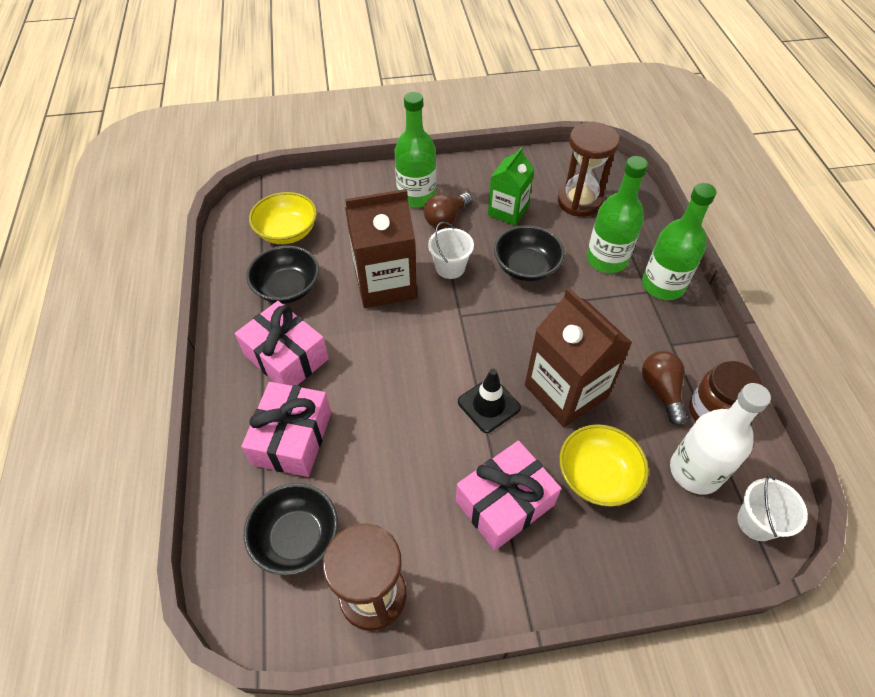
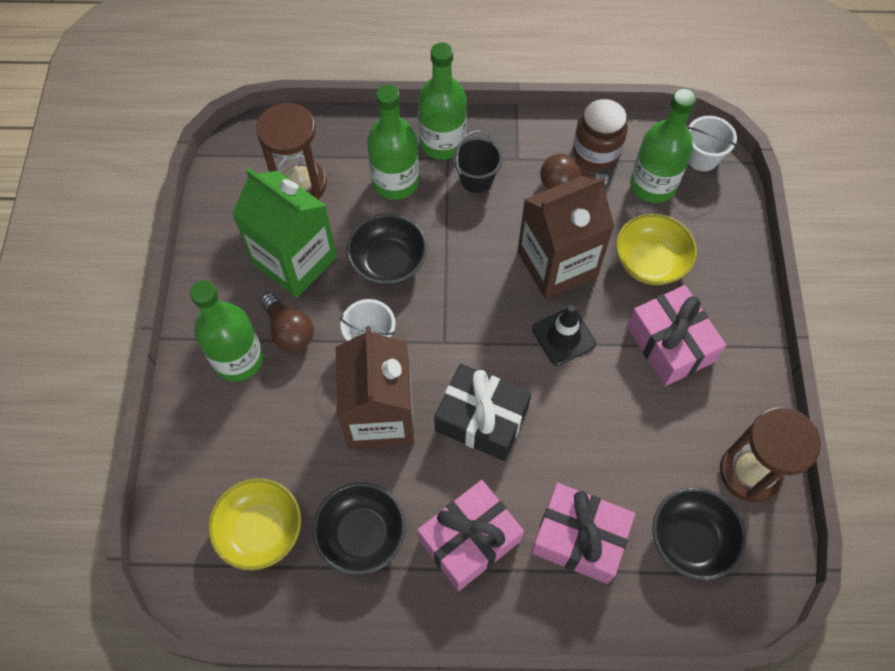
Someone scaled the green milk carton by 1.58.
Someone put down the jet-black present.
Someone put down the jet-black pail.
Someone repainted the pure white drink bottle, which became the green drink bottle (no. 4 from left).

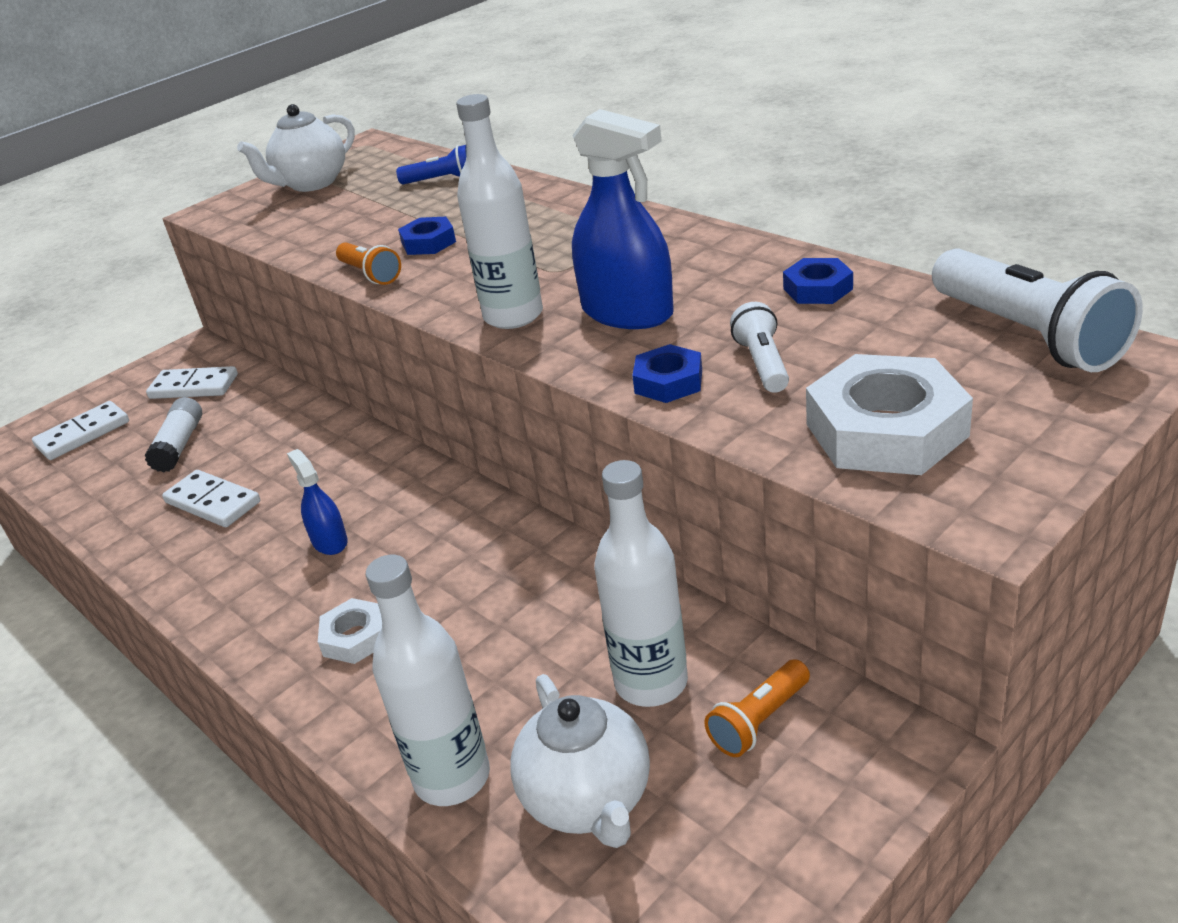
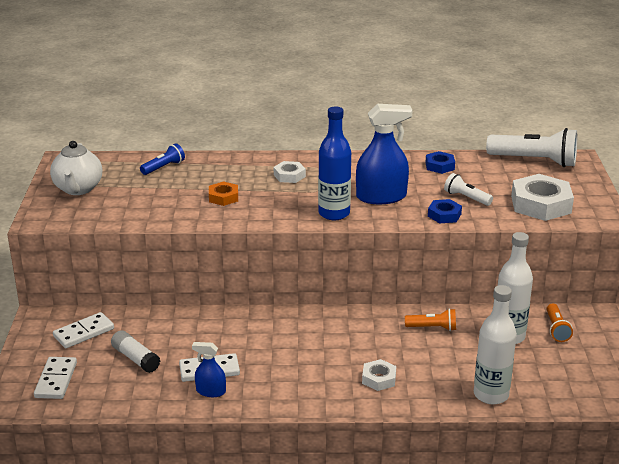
Someone carried the royal blue sprayer (no. 1 from left).
Someone repainted the royal blue nut (no. 1 from left), which became the bright orange nut.
Someone put down the pure white nut (no. 1 from left).
Someone repainted the pure white drink bottle (no. 2 from left), which became the royal blue drink bottle.
Someone carried the bright orange pocket torch (no. 1 from left).
Someone took away the pure white teapot (no. 2 from left).

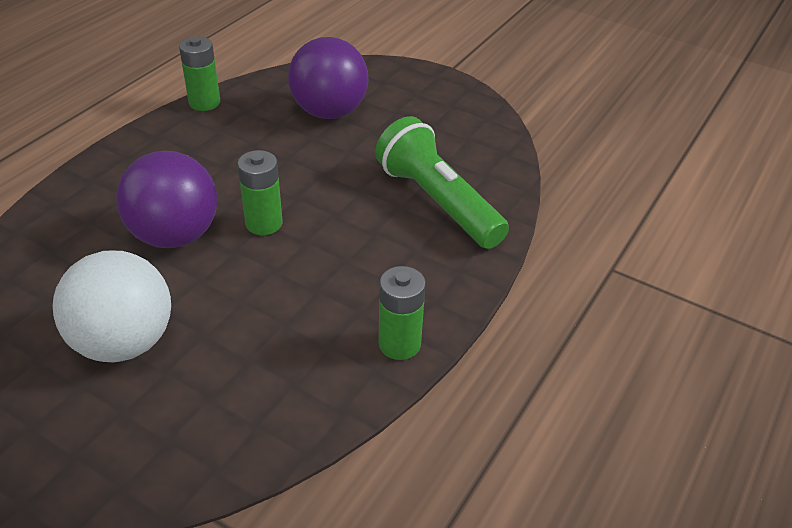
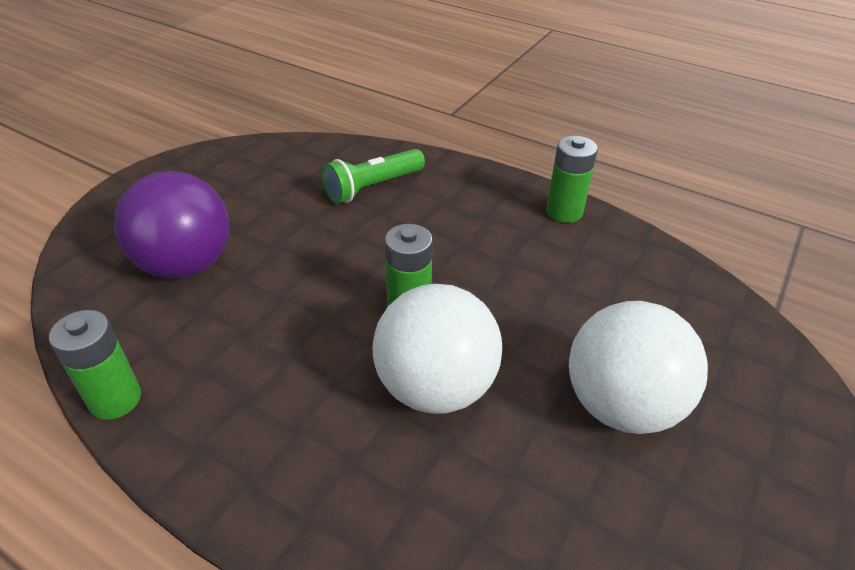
Someone scaled the green pocket torch by 0.66.
Someone repainted the royal purple play ball (no. 1 from left), which became the pure white play ball (no. 1 from left).

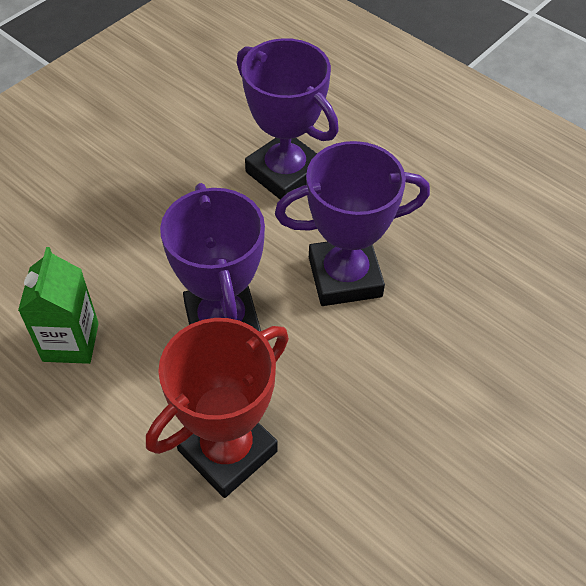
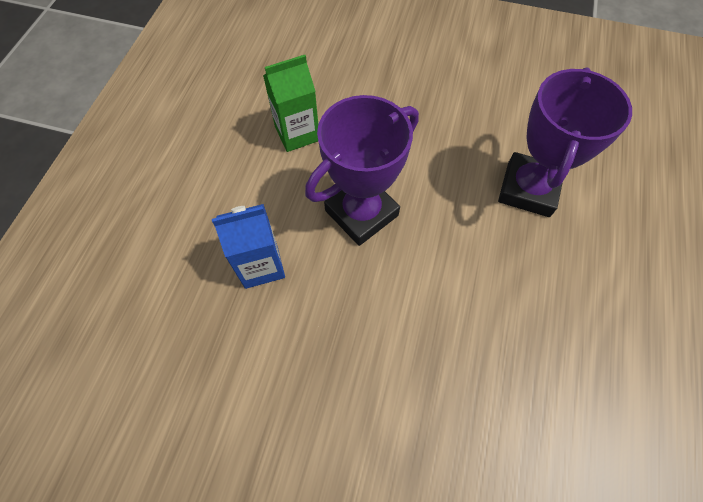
Someone swapped the red award cup for the royal blue milk carton.
Someone took away the royal purple award cup (no. 3 from left).

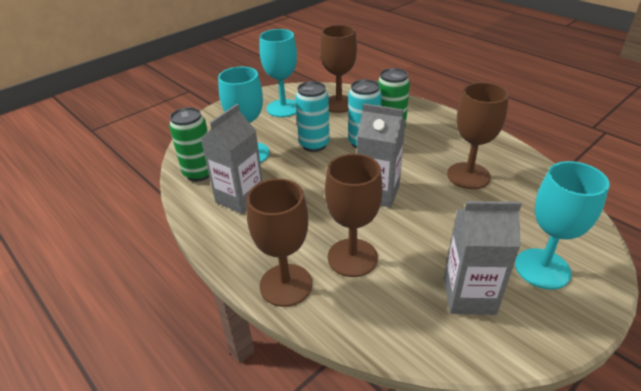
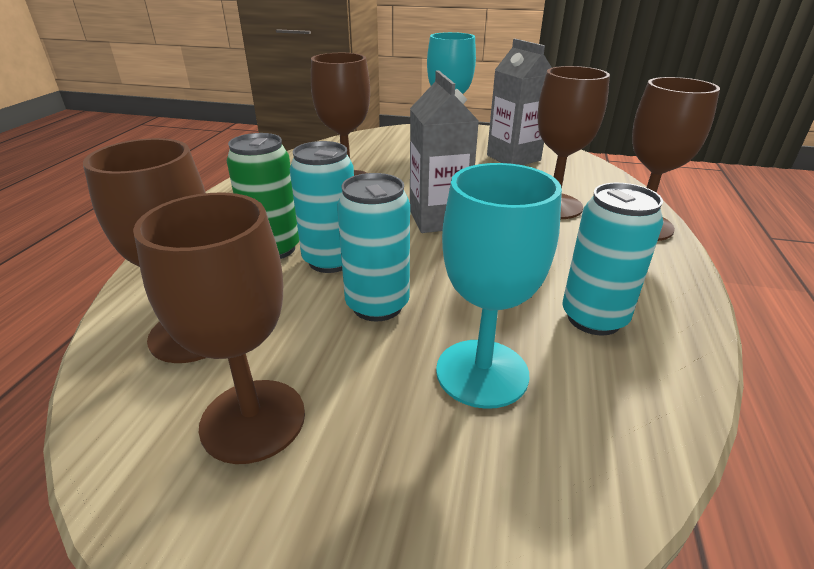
Someone repainted the aqua wine glass (no. 2 from left), which became the dark brown wine glass (no. 2 from left).
Someone swapped the ash-grey milk carton (no. 1 from left) for the aqua can (no. 3 from left).
Someone took away the green can (no. 1 from left).

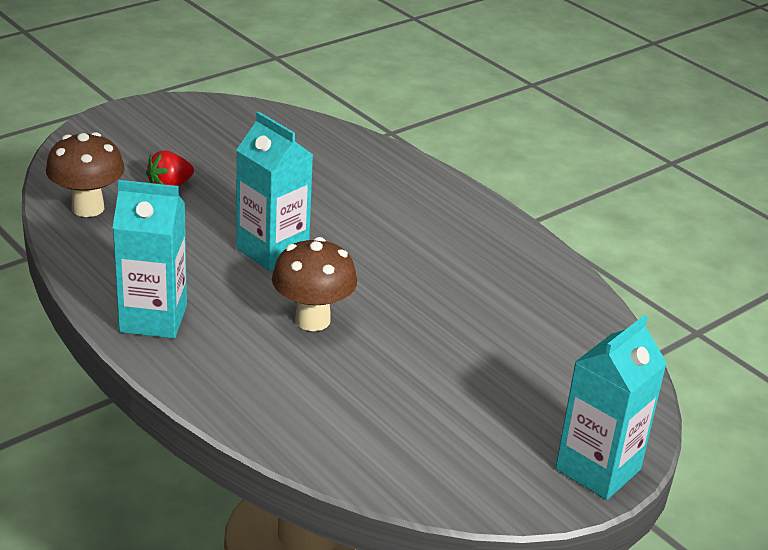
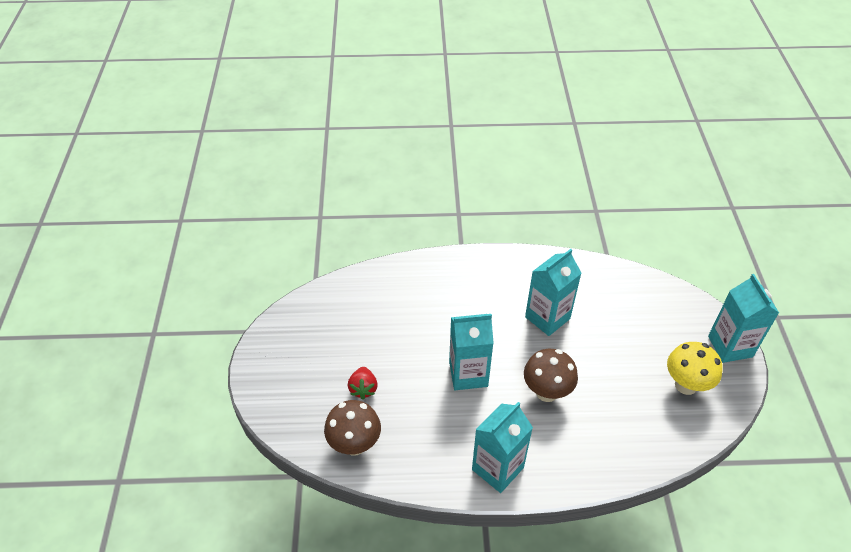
Someone put down the aqua milk carton (no. 3 from left).
Someone put down the golden mushroom.

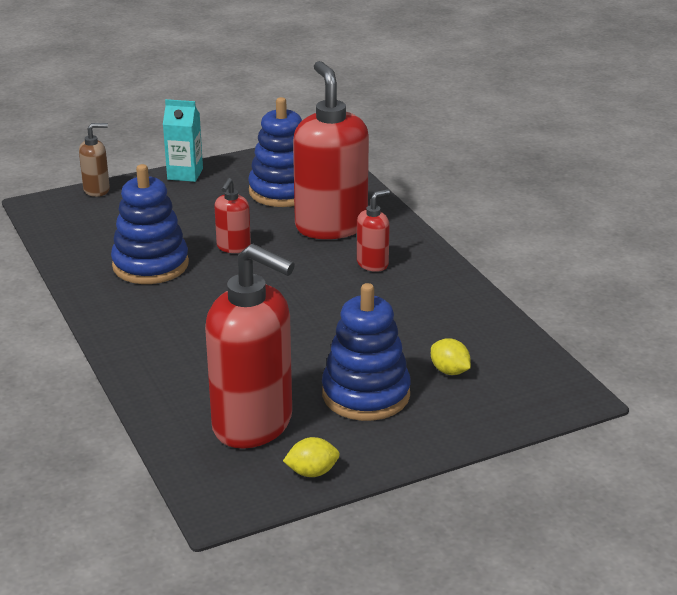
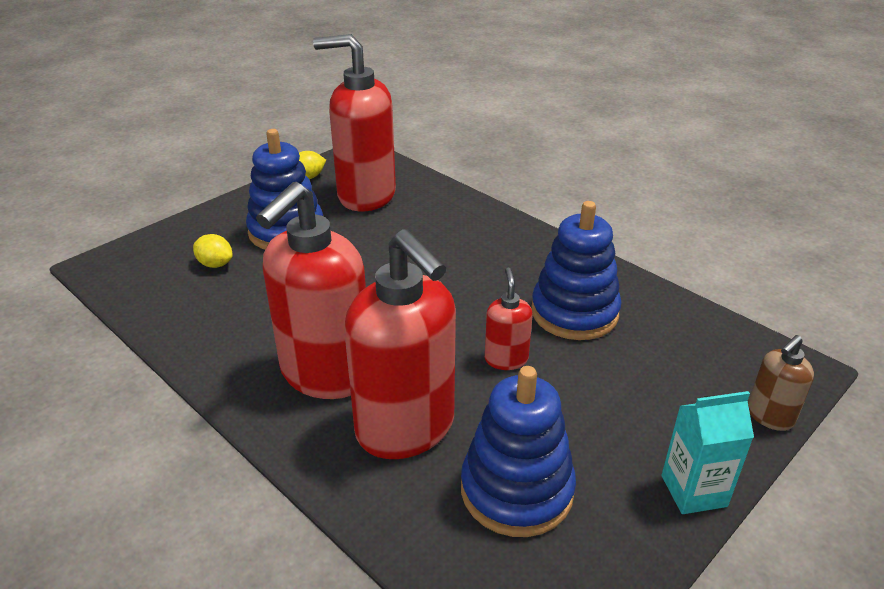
Someone scaled the red soap dispenser (no. 4 from left in the first image) by 2.17.

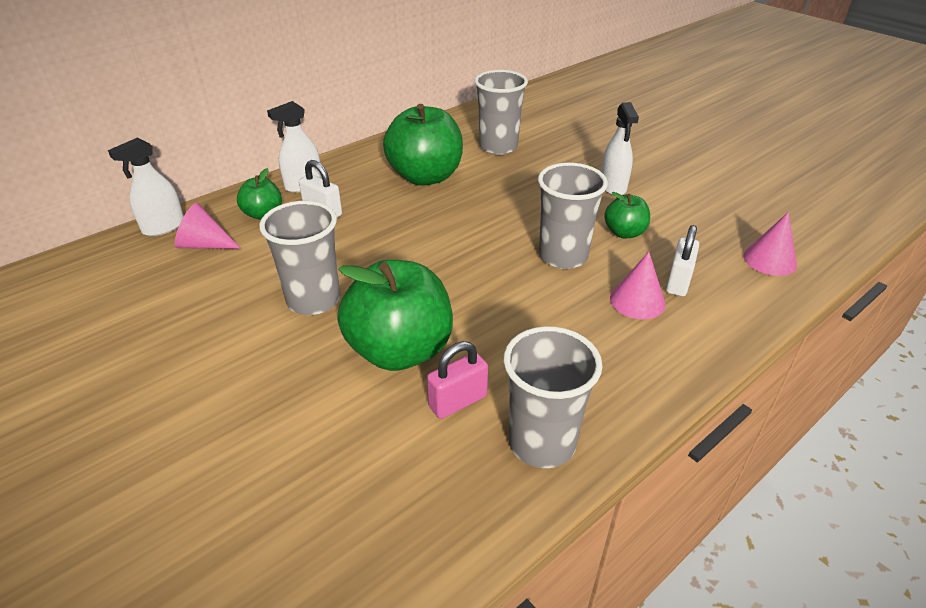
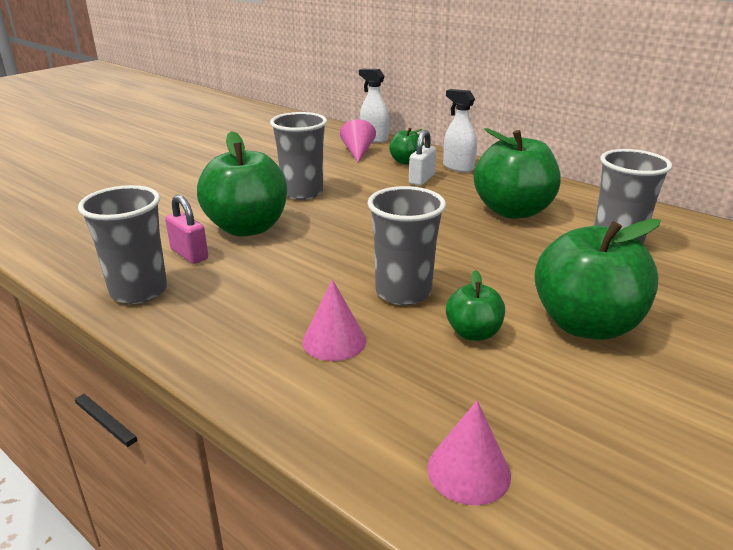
Someone swapped the pure white sprayer (no. 3 from left) for the green apple (no. 5 from left).
Someone took away the pure white small lock (no. 2 from left).

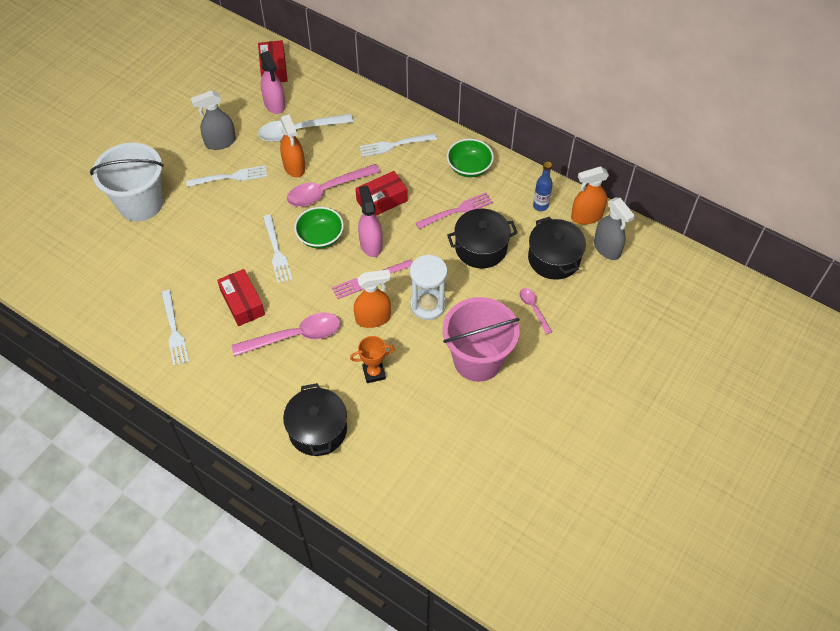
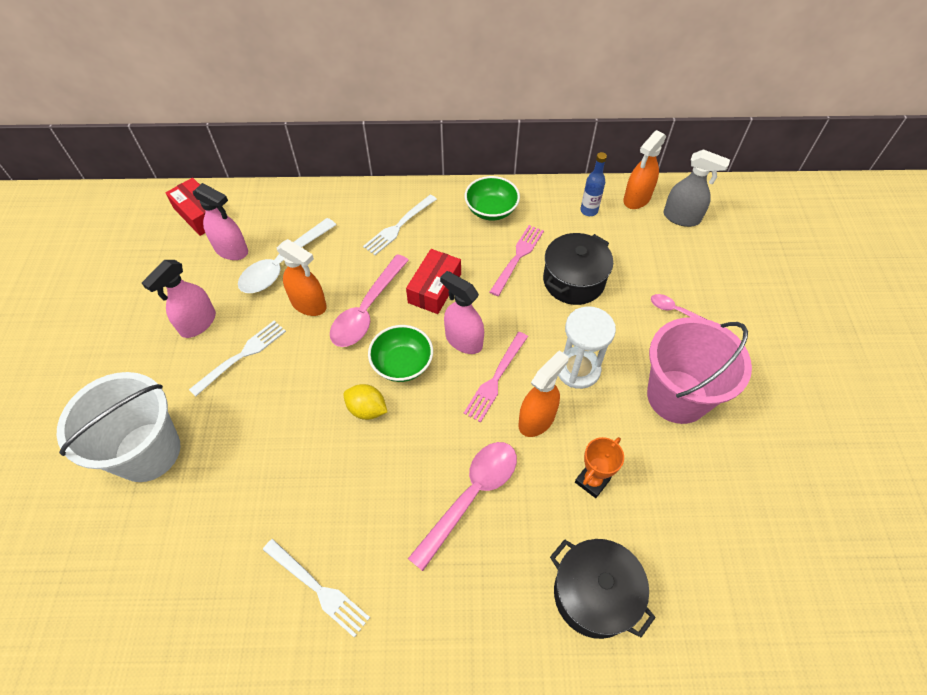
Someone repainted the ash-grey sprayer (no. 1 from left), which became the rosy sprayer (no. 1 from left).
Someone swapped the pure white fork (no. 3 from left) for the golden lemon.
Someone took away the red package (no. 1 from left).
Someone took away the jet-black stockpot (no. 3 from left).

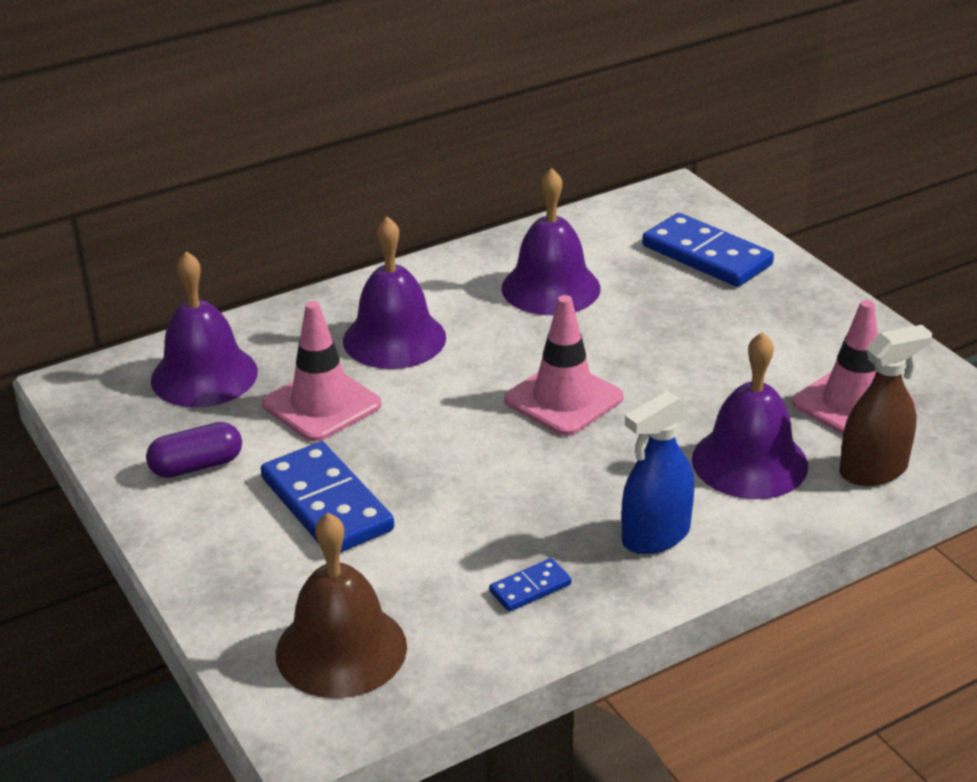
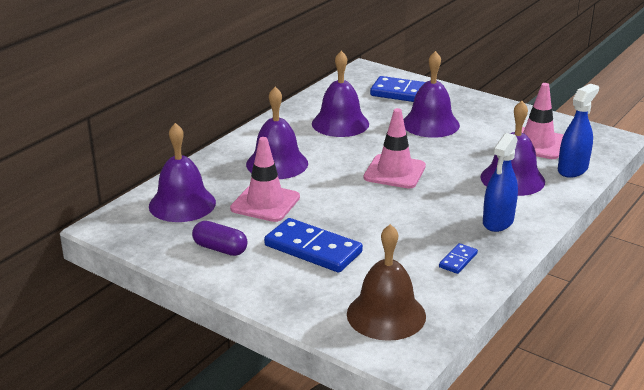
Someone rotated the royal purple capsule by 75 degrees clockwise.
Someone put down the royal purple school bell (no. 4 from left).
Someone repainted the dark brown sprayer, which became the royal blue sprayer (no. 2 from left).

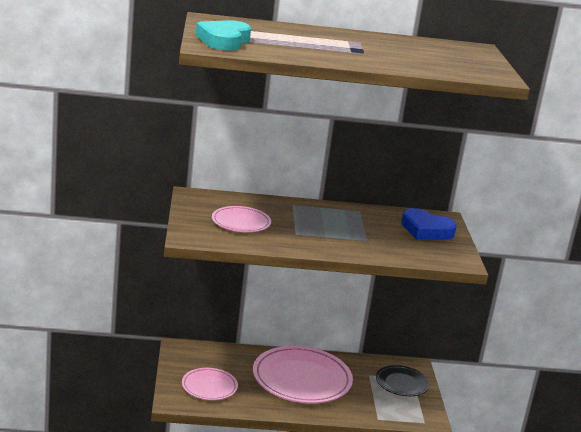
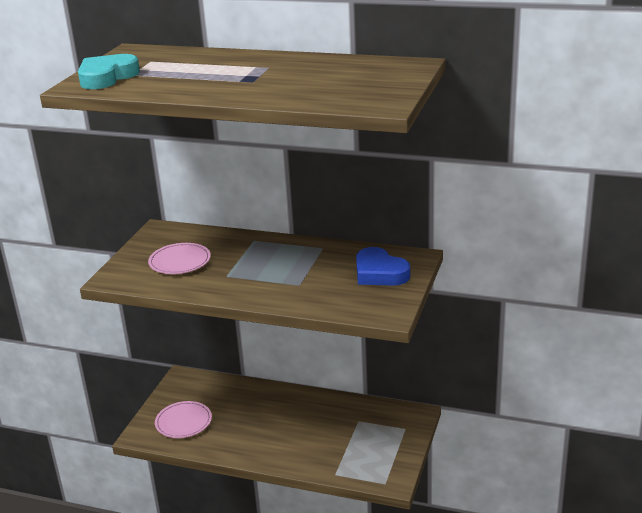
Someone took away the rosy flat dish (no. 3 from left).
Someone took away the jet-black flat dish.

